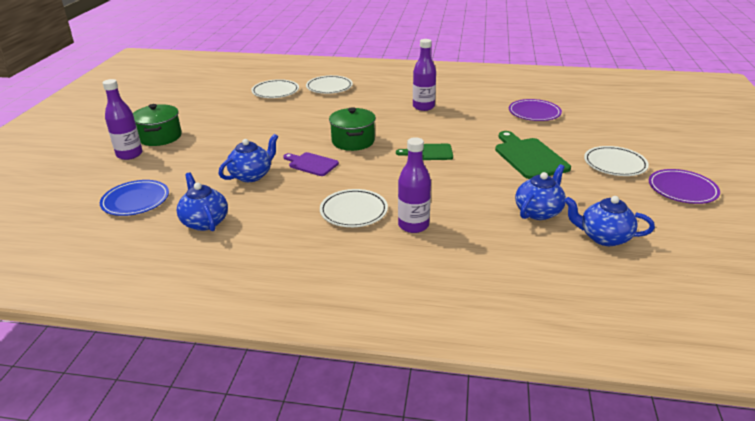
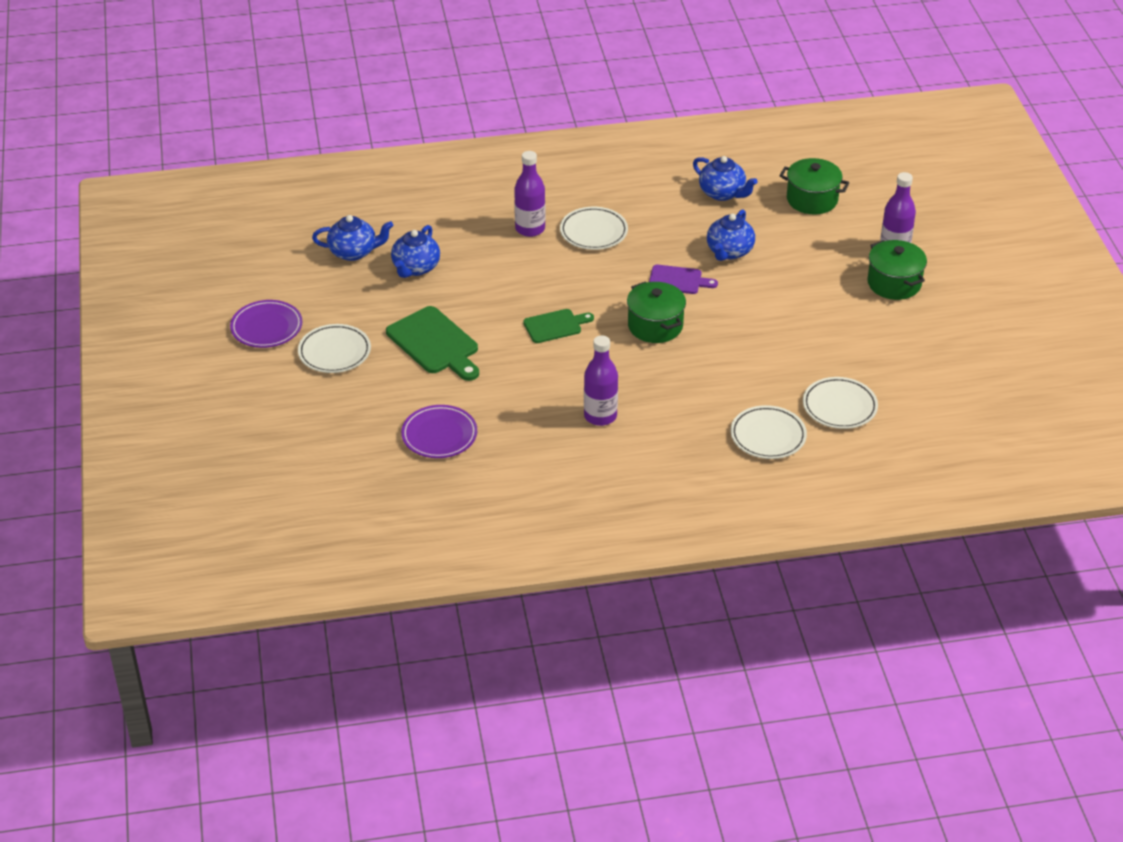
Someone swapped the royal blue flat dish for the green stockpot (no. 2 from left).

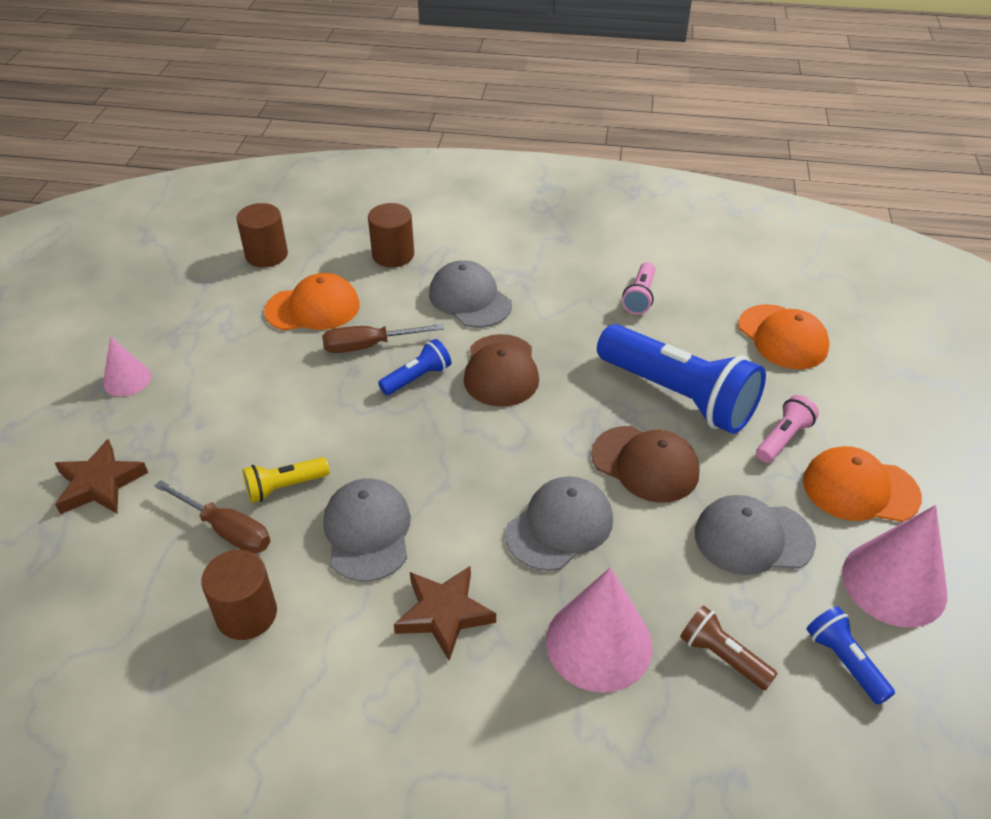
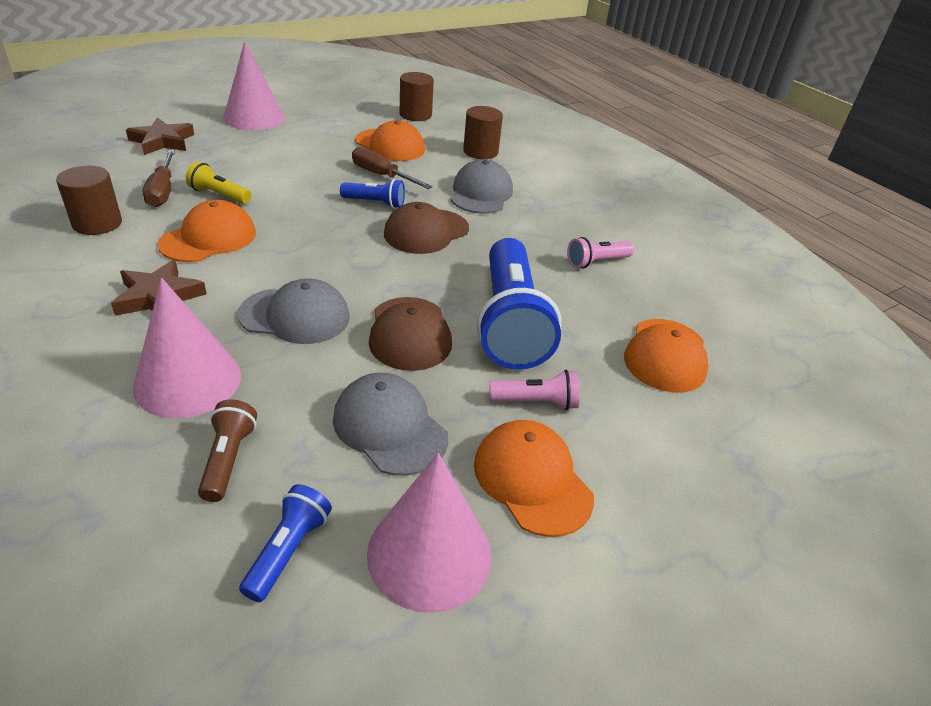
Someone repainted the ash-grey baseball cap (no. 1 from left), which became the bright orange baseball cap (no. 1 from left).
Someone scaled the rosy cone shape (no. 1 from left in the first image) by 1.78.

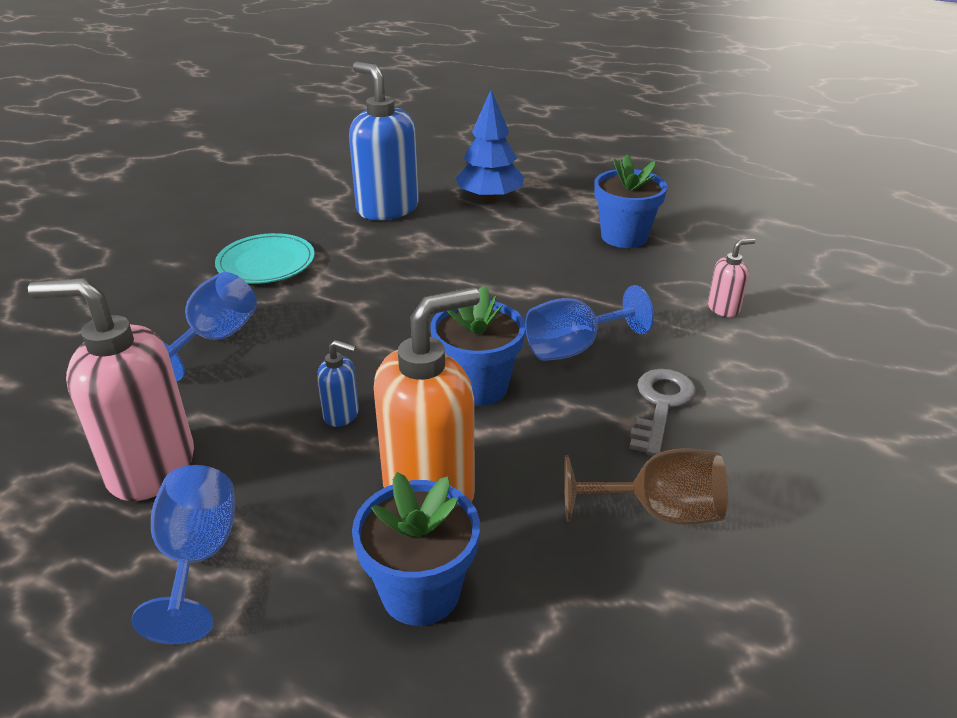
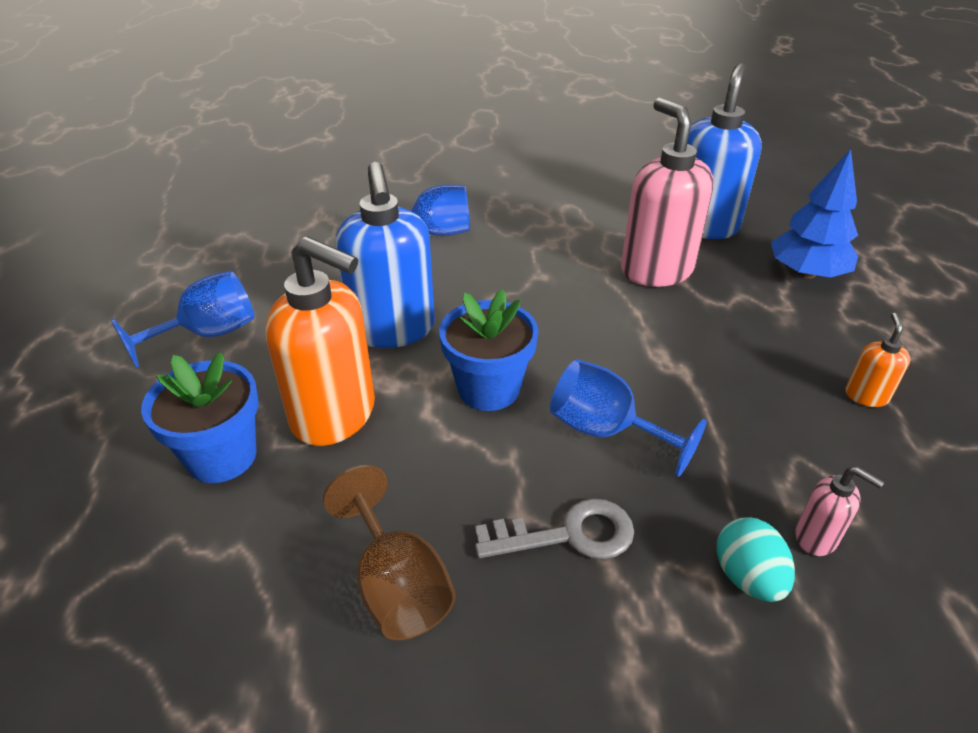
Someone scaled the royal blue soap dispenser (no. 1 from left) by 2.21.
Someone carried the rosy soap dispenser (no. 1 from left).
Someone put down the aqua toy egg.
Someone swapped the royal blue plant pot (no. 3 from left) for the bright orange soap dispenser (no. 2 from left).
Someone took away the aqua flat dish.

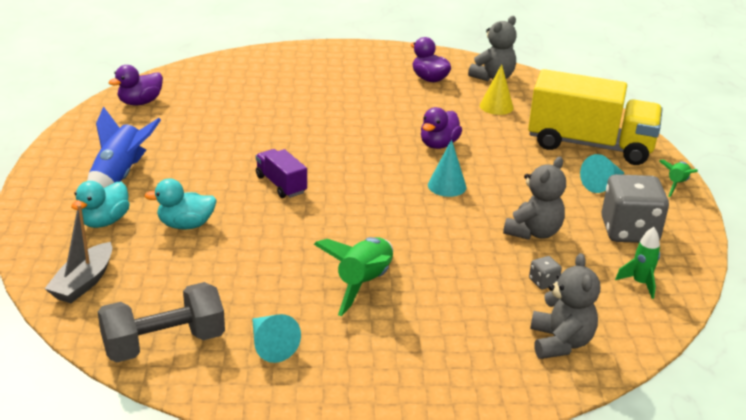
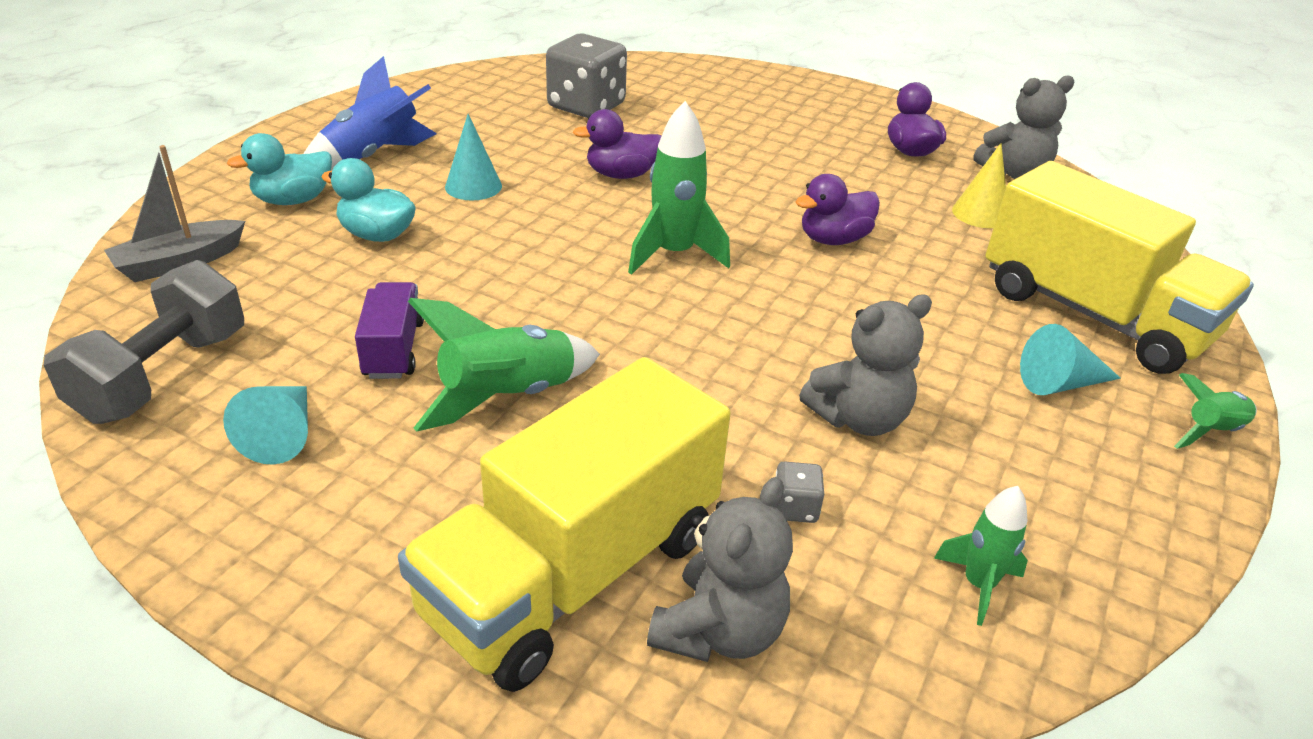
Someone rotated the ash-grey free weight by 75 degrees counterclockwise.
Someone carried the royal purple toy truck.
Someone put down the golden toy truck (no. 1 from left).
Someone carried the aqua cone shape (no. 2 from left).
Someone carried the ash-grey dice (no. 2 from left in the first image).
Someone carried the royal purple toy duck (no. 1 from left).
Someone put down the green toy rocket (no. 2 from left).

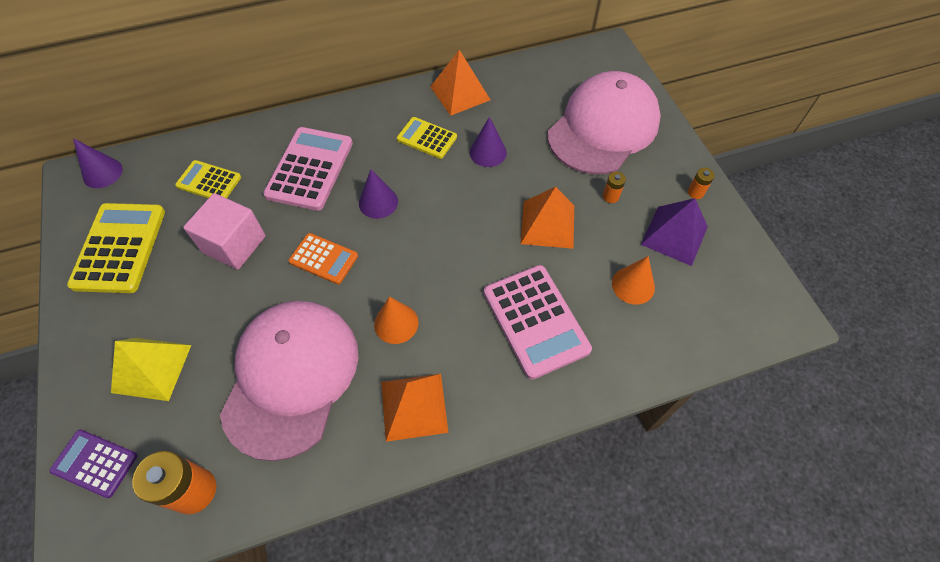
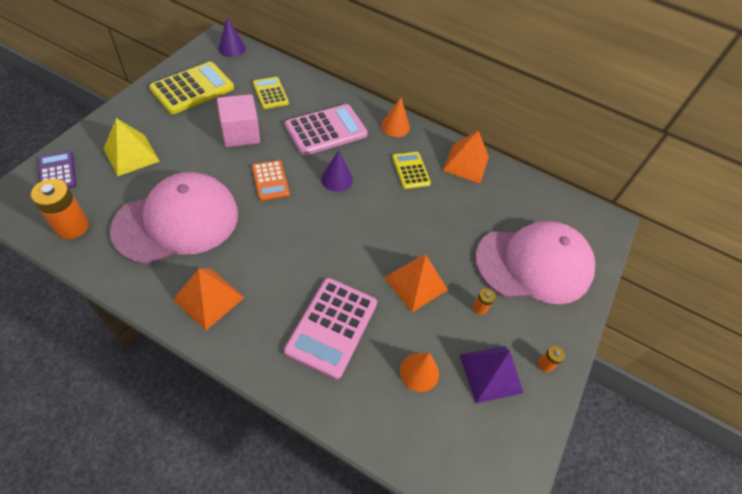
Someone carried the bright orange cone shape (no. 1 from left).
Someone took away the royal purple cone shape (no. 3 from left).

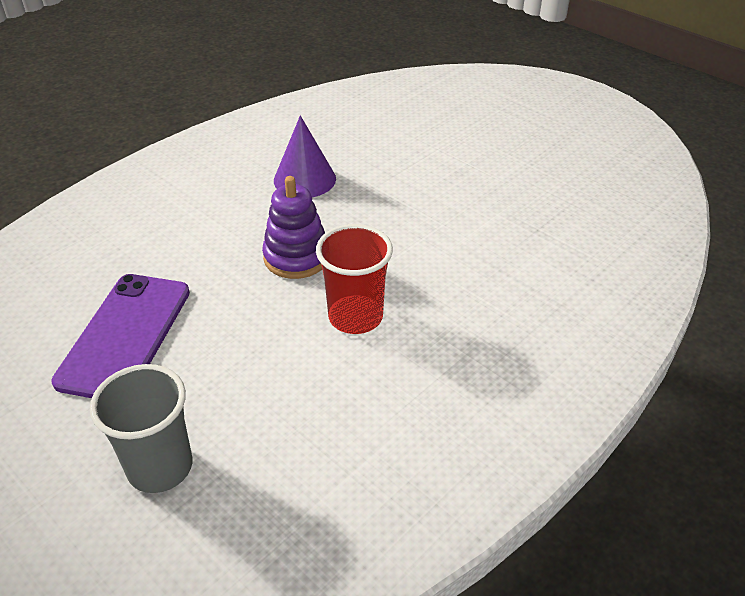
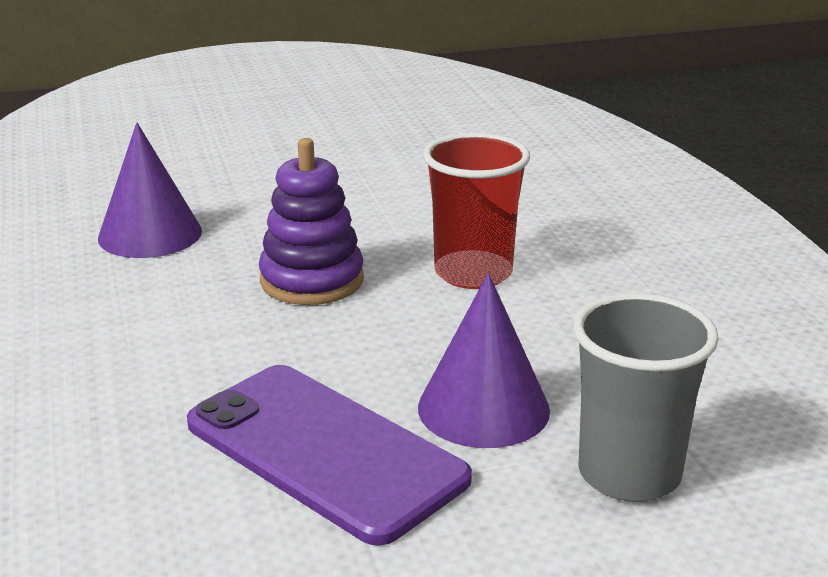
Someone put down the royal purple cone shape (no. 2 from left).

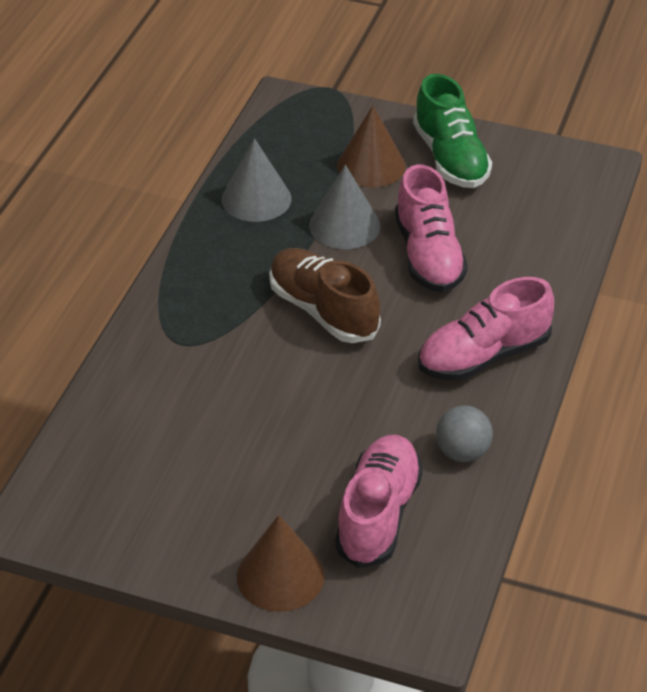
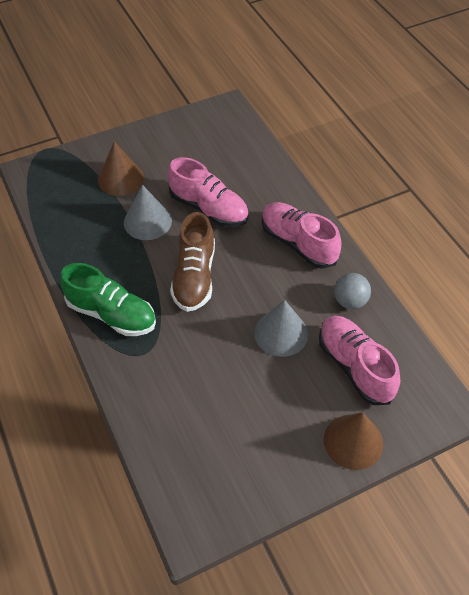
Someone carried the green sneaker.
Someone rotated the dark brown sneaker by 90 degrees counterclockwise.
Someone carried the ash-grey cone shape (no. 1 from left in the first image).
Someone rotated the rosy sneaker (no. 3 from left in the first image) by 120 degrees clockwise.

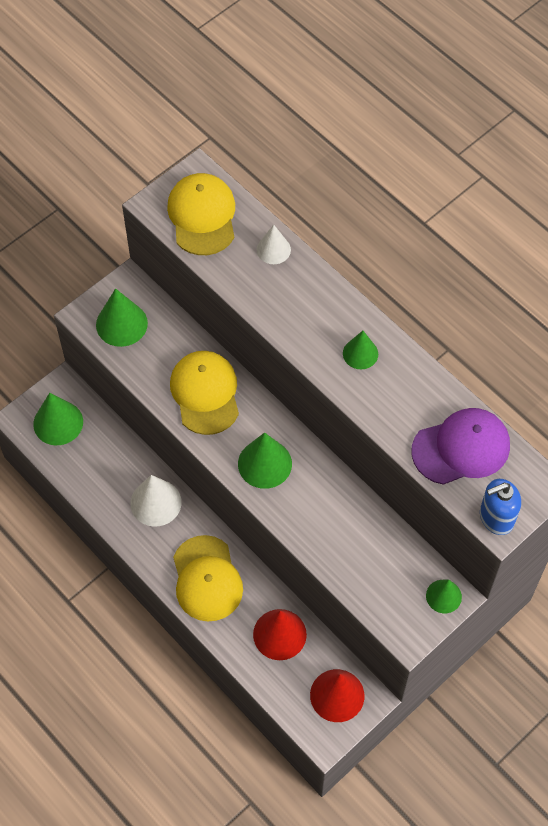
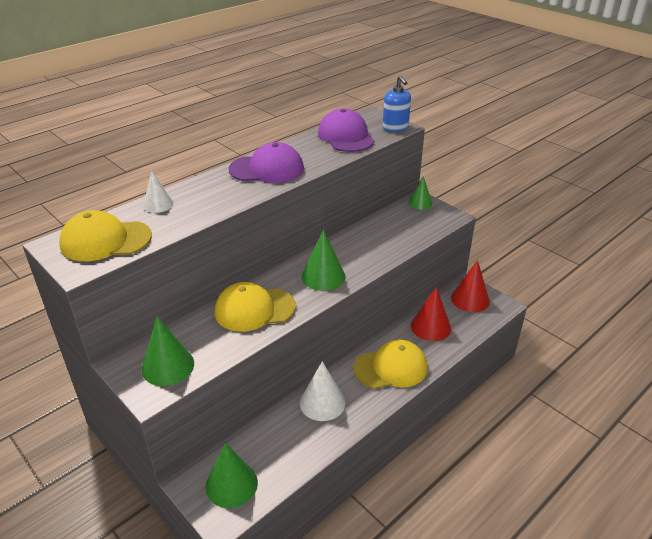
Someone swapped the green cone shape (no. 4 from left) for the royal purple baseball cap (no. 1 from left).

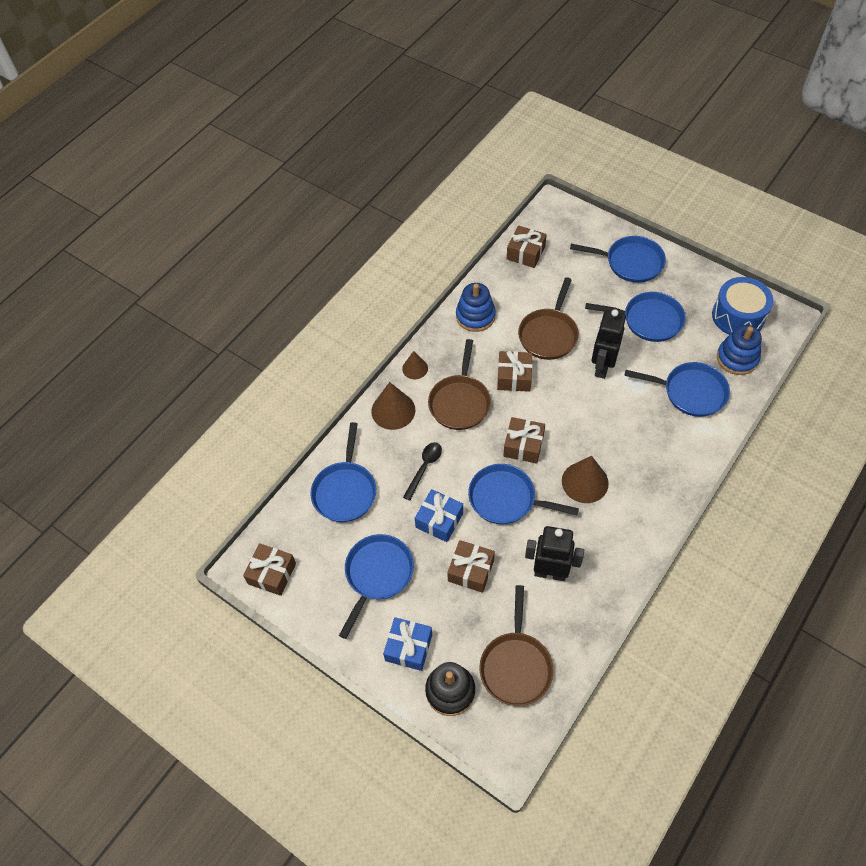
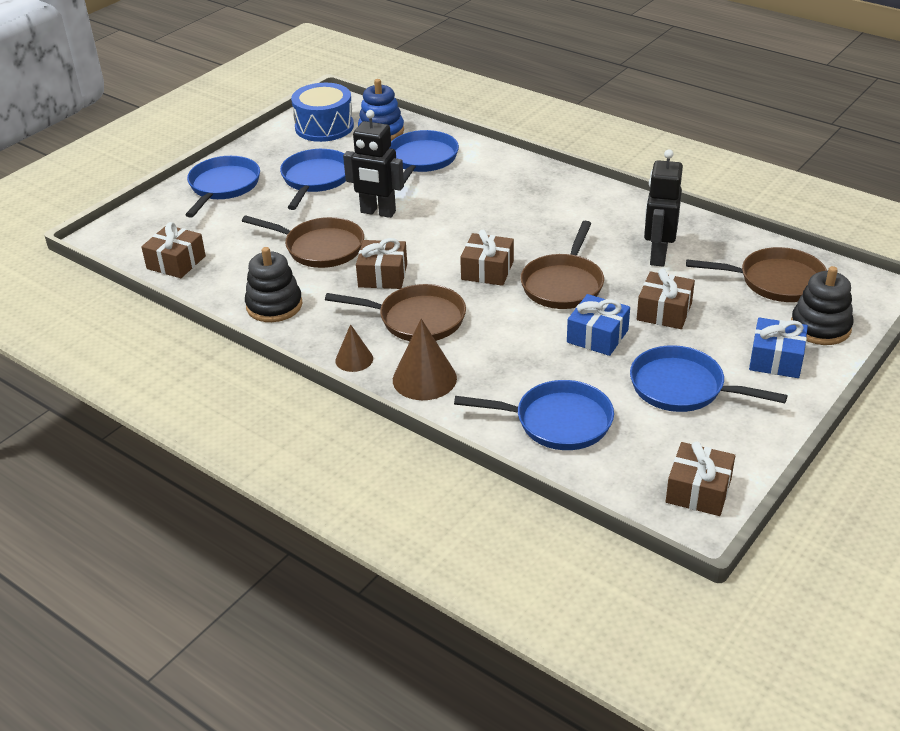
Someone repainted the royal blue stacking toy (no. 1 from left), which became the jet-black stacking toy (no. 1 from left).
Someone repainted the royal blue frying pan (no. 3 from left), which became the dark brown frying pan (no. 3 from left).
Someone took away the jet-black tablespoon.
Someone took away the dark brown cone shape (no. 3 from left).

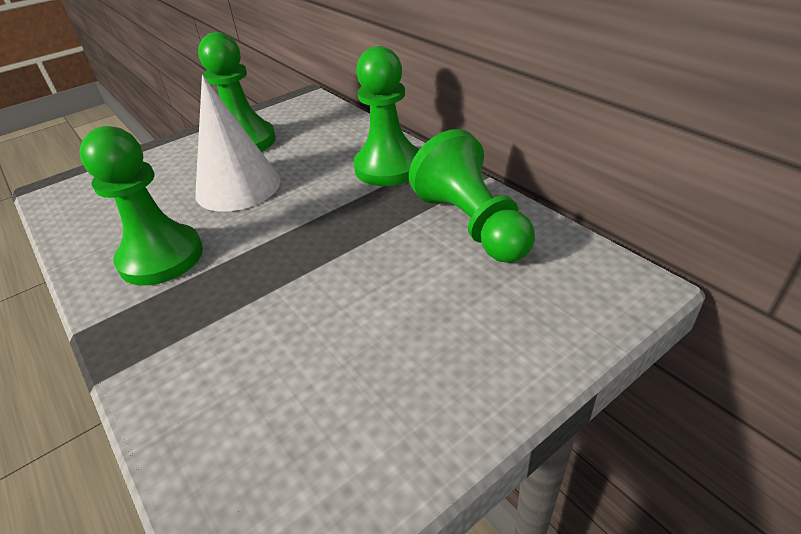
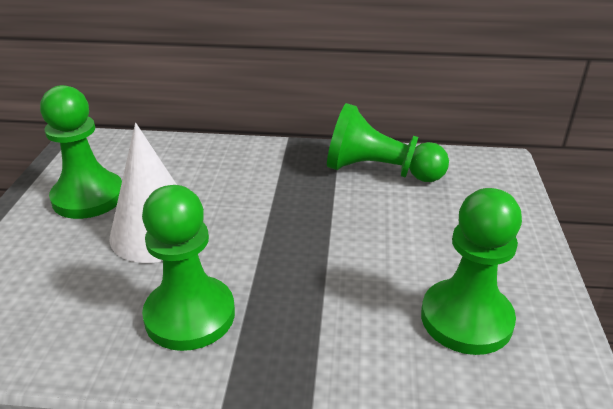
Someone carried the green pawn (no. 3 from left in the first image).

